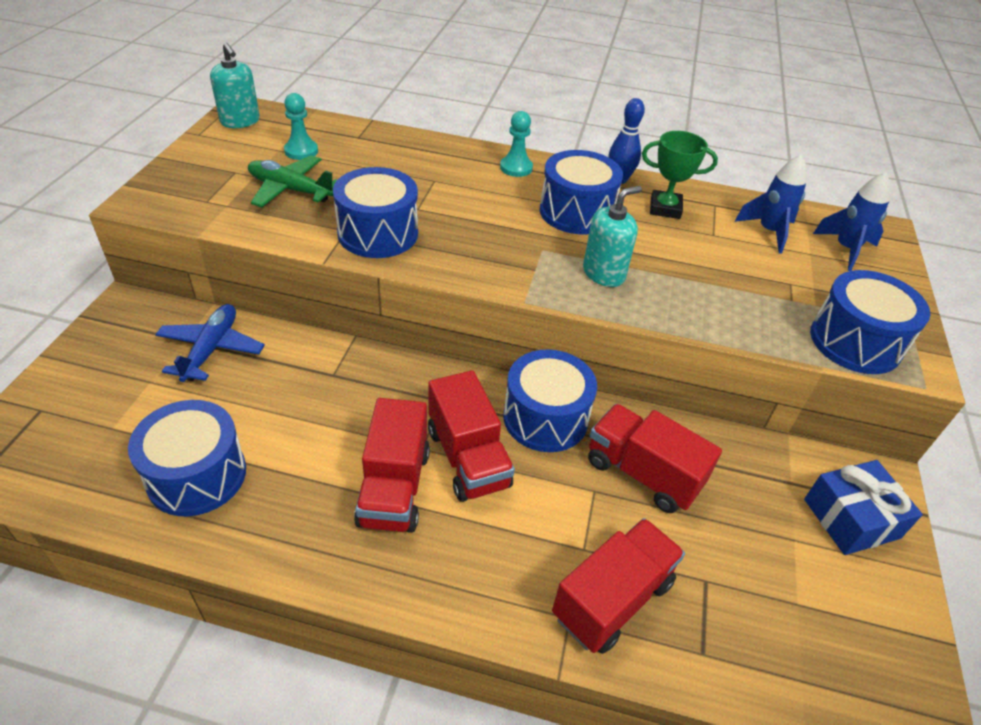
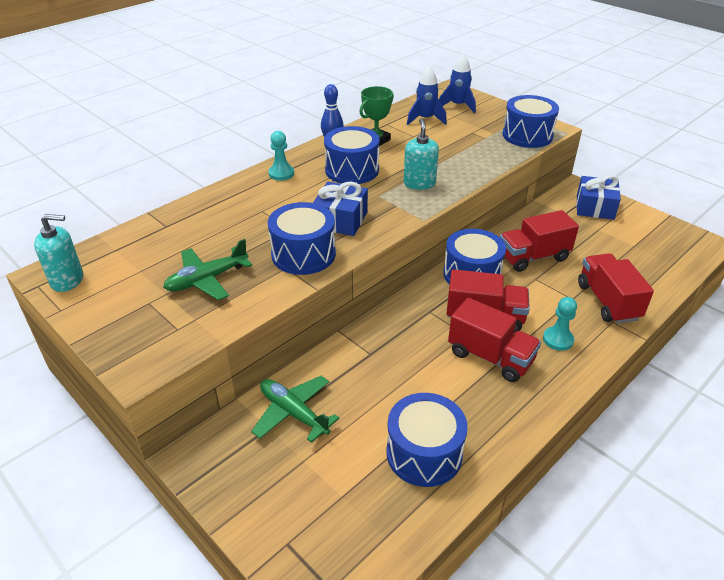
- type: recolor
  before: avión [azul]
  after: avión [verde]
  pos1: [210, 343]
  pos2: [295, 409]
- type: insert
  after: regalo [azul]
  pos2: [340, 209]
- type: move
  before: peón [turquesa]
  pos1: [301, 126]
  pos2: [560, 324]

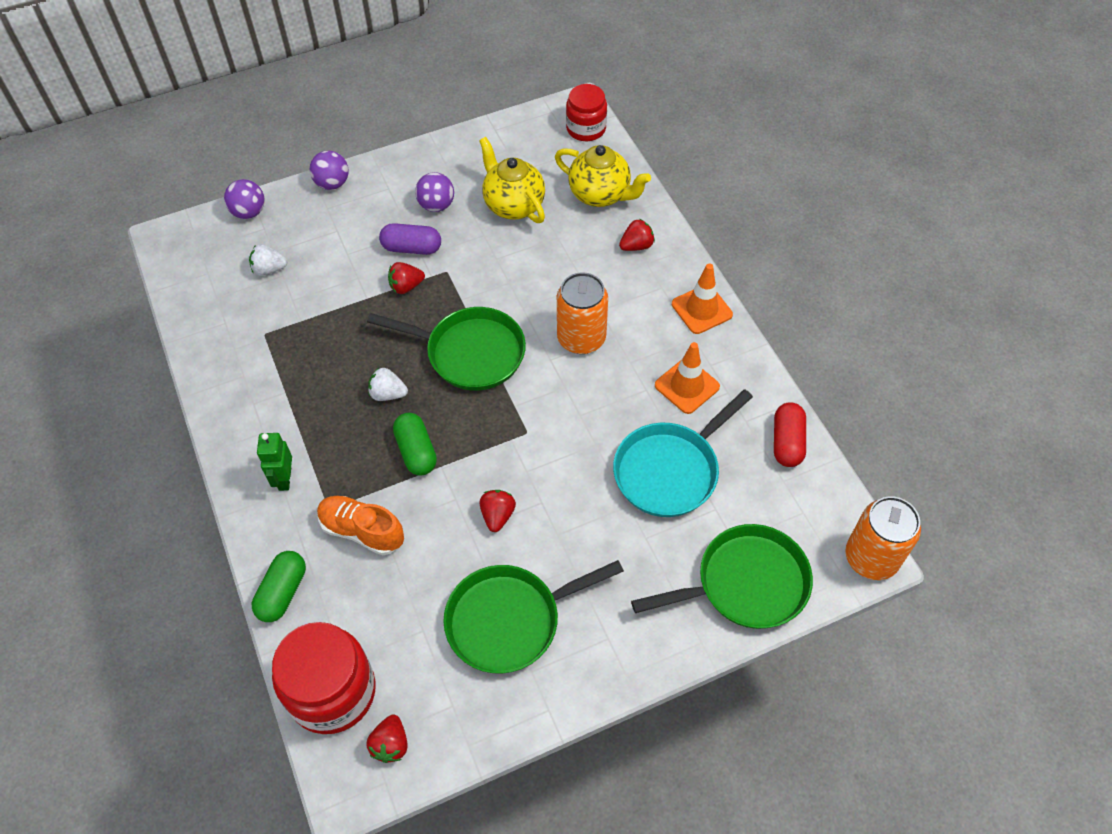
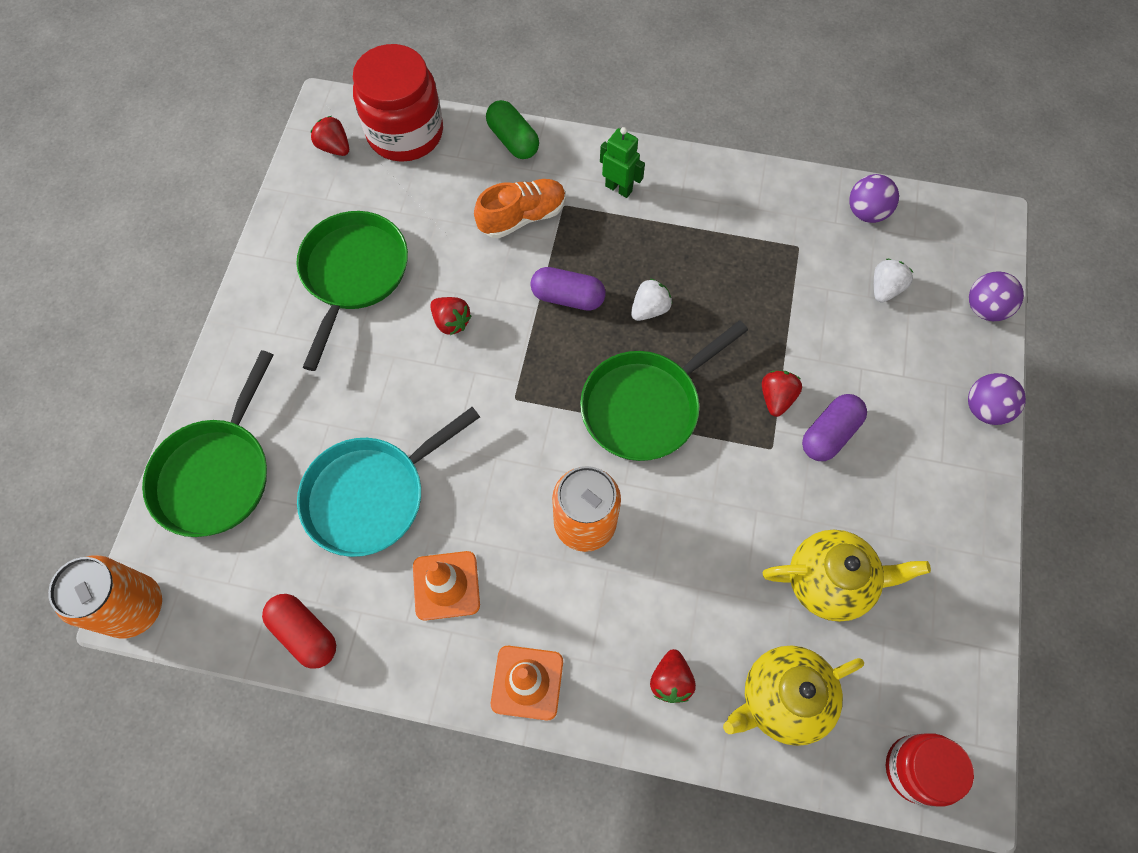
- type: rotate
  before: sartén [turquesa]
  pos1: [683, 453]
  pos2: [388, 482]
  turn: -120
- type: recolor
  before: cápsula [verde]
  after: cápsula [morado]
  pos1: [415, 444]
  pos2: [568, 289]
- type: move
  before: pelota [morado]
  pos1: [434, 192]
  pos2: [874, 198]

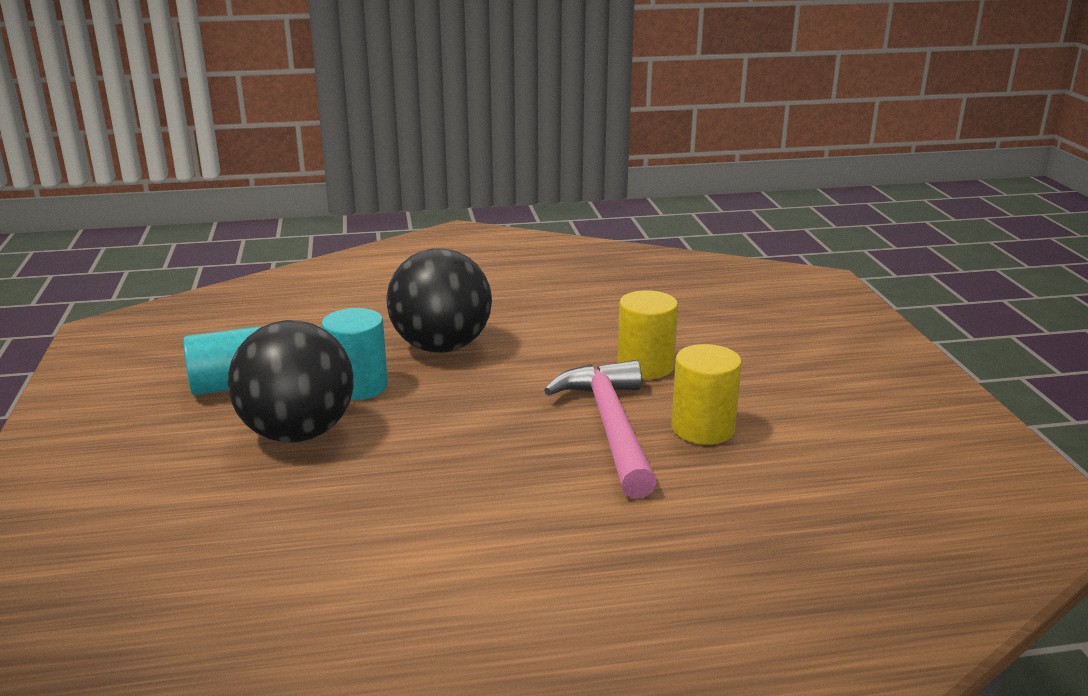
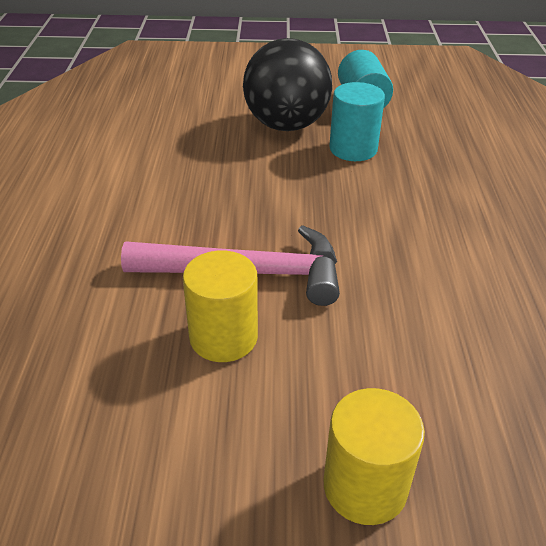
- type: move
  before: cilindro [amarillo]
  pos1: [647, 334]
  pos2: [374, 456]
- type: delete
  before: pelota [negro]
  pos1: [439, 300]

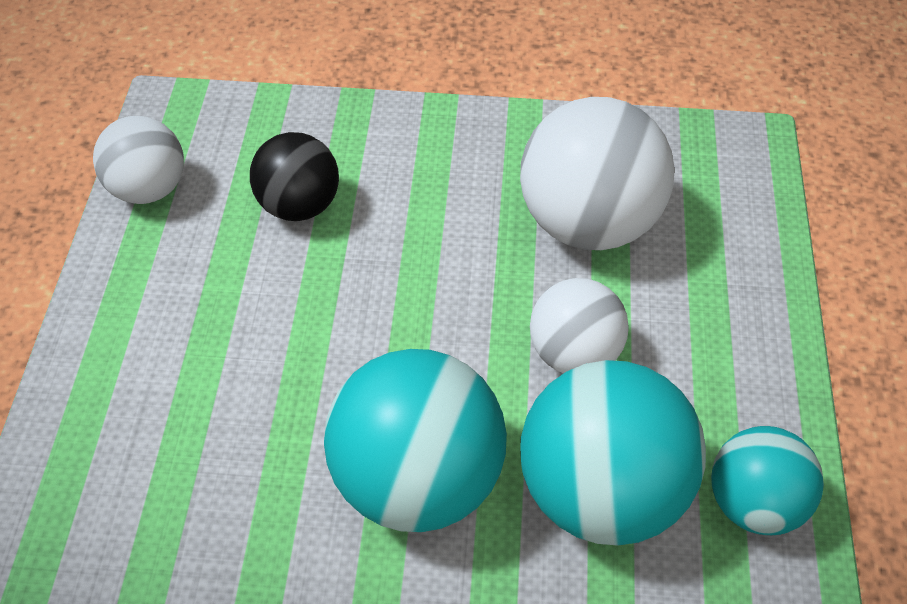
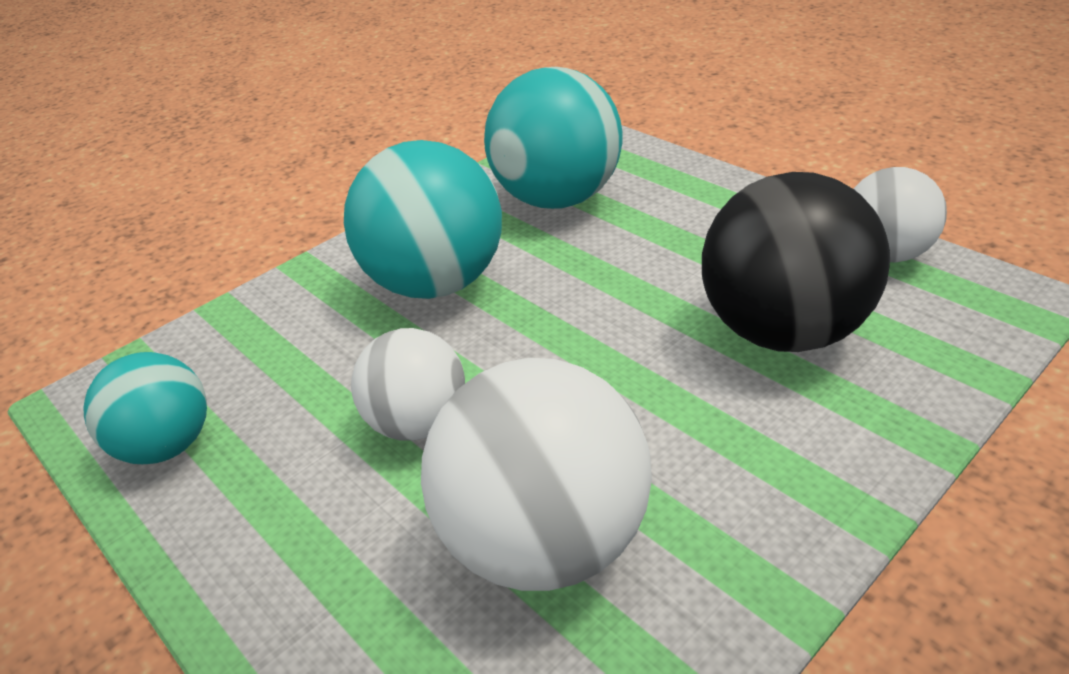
- type: move
  before: pelota [turquesa]
  pos1: [613, 453]
  pos2: [553, 138]
- type: resize
  before: pelota [negro]
  pos1: [294, 176]
  pos2: [796, 262]
  scale: 1.67

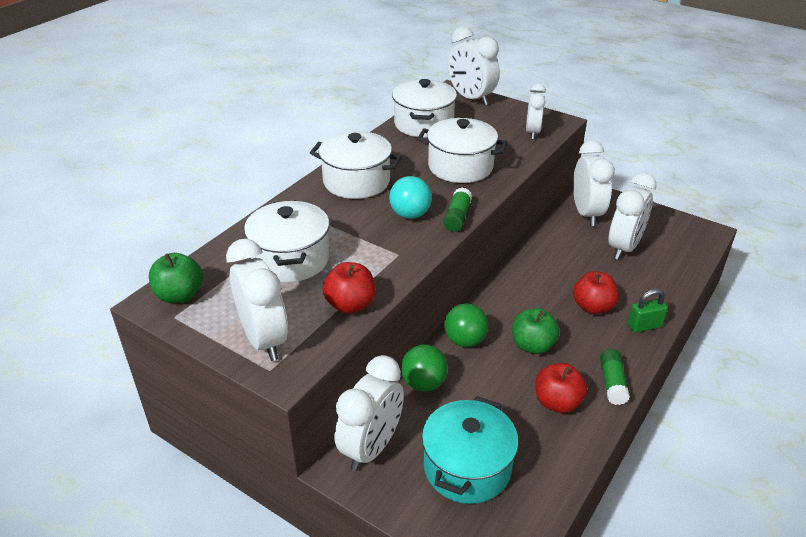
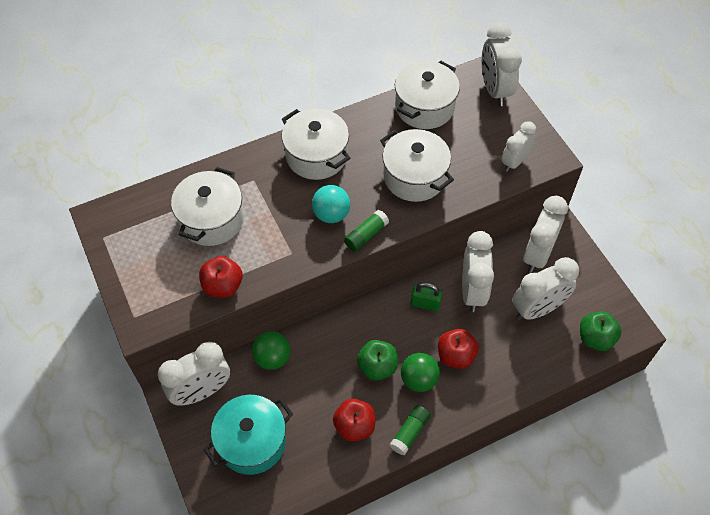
- type: move
  before: pelota [verde]
  pos1: [466, 325]
  pos2: [420, 372]
- type: move
  before: candado [verde]
  pos1: [647, 310]
  pos2: [427, 296]
- type: move
  before: despertador [blanco]
  pos1: [257, 300]
  pos2: [478, 271]
- type: move
  before: manzana [verde]
  pos1: [176, 278]
  pos2: [600, 331]

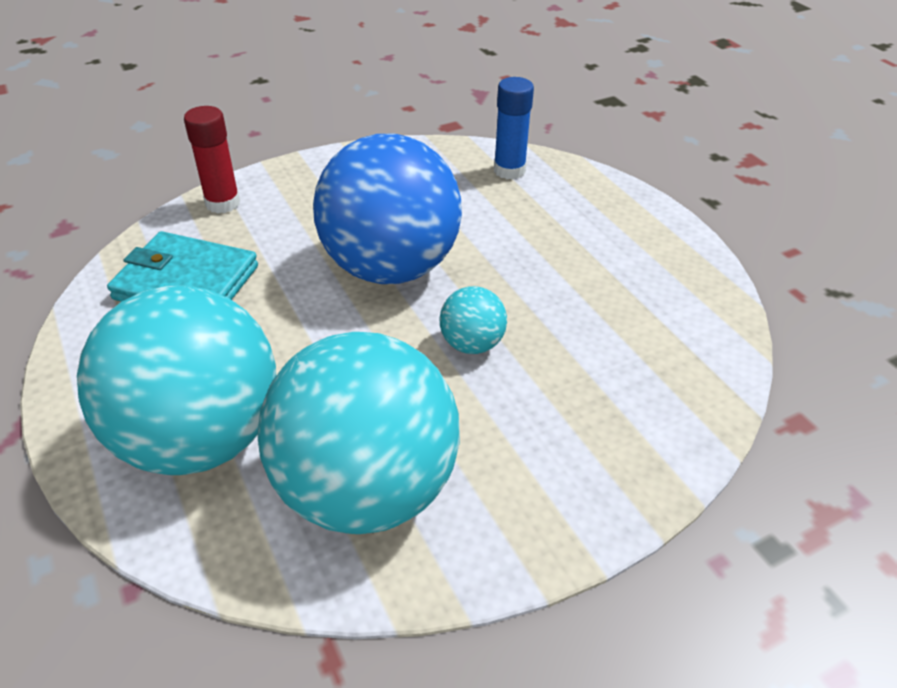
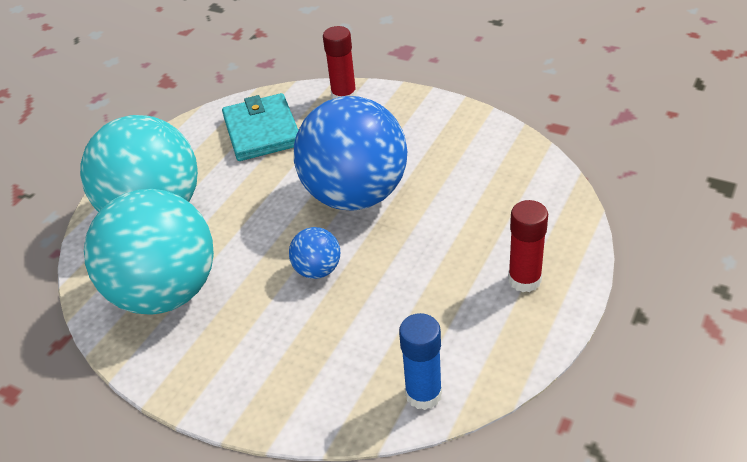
- type: recolor
  before: pelota [turquesa]
  after: pelota [azul]
  pos1: [473, 320]
  pos2: [314, 253]
- type: move
  before: barra de pegamento [azul]
  pos1: [514, 128]
  pos2: [420, 361]
- type: insert
  after: barra de pegamento [rojo]
  pos2: [528, 246]

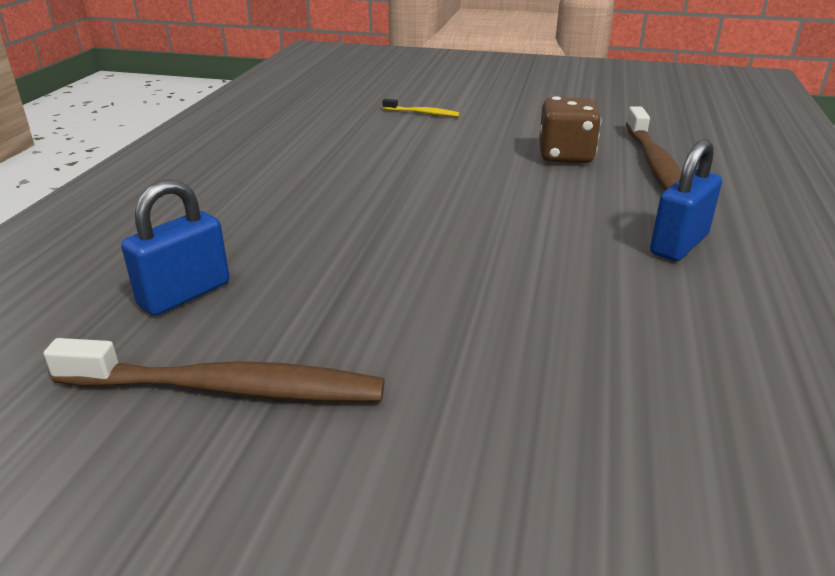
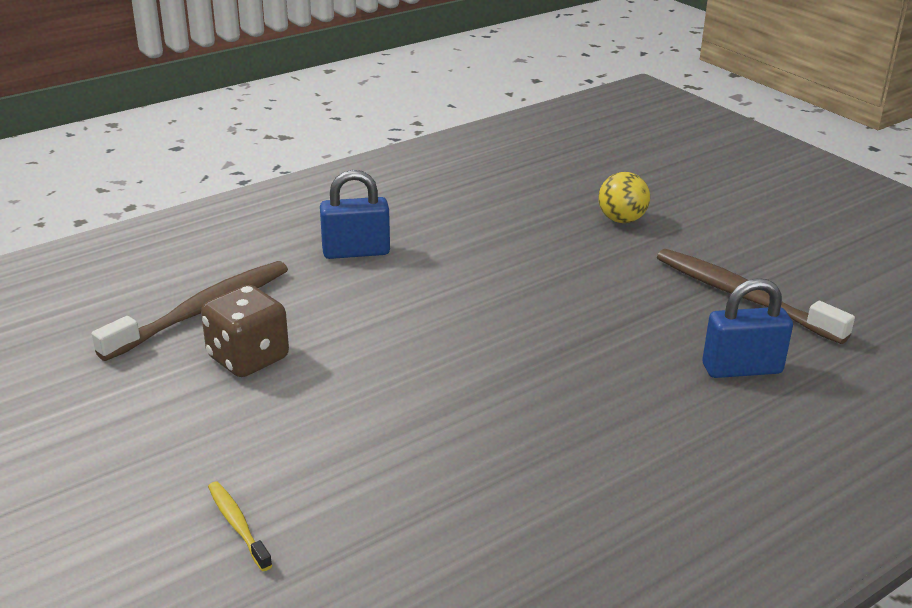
- type: insert
  after: pelota [amarillo]
  pos2: [624, 197]

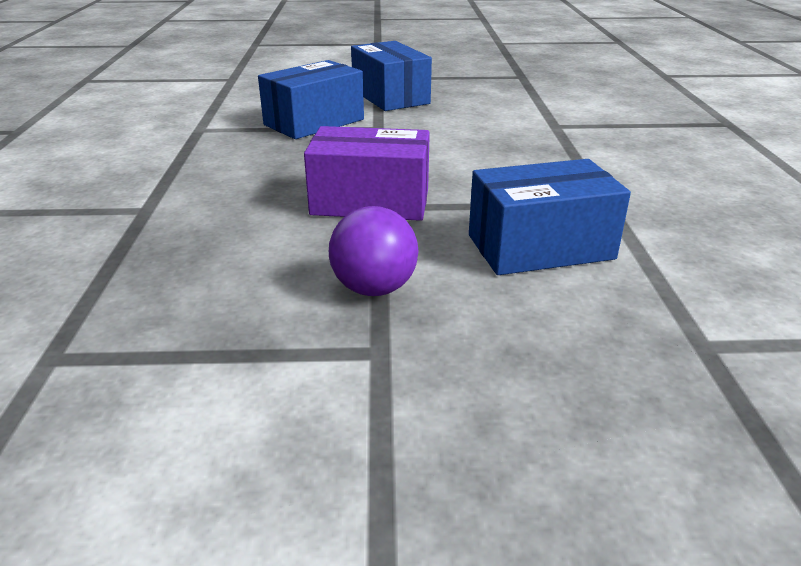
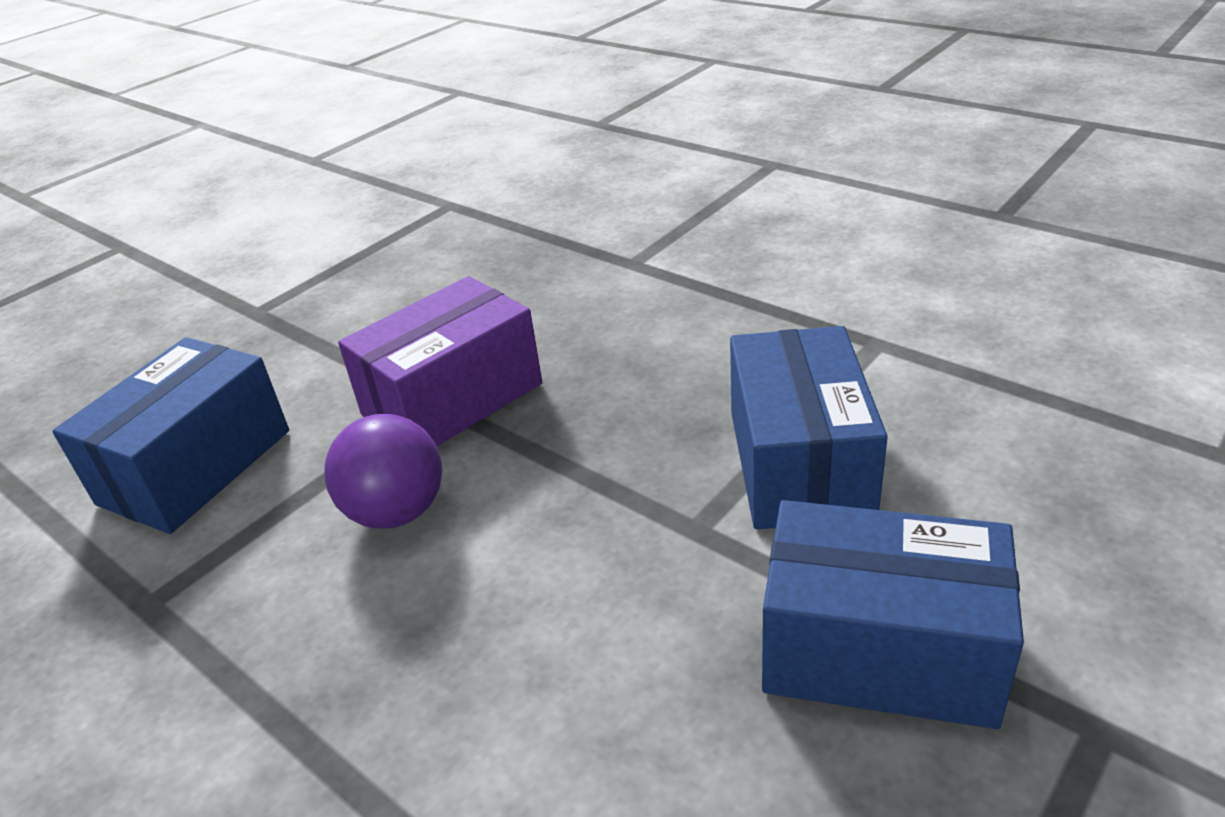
- type: move
  before: pelota [morado]
  pos1: [374, 251]
  pos2: [383, 471]

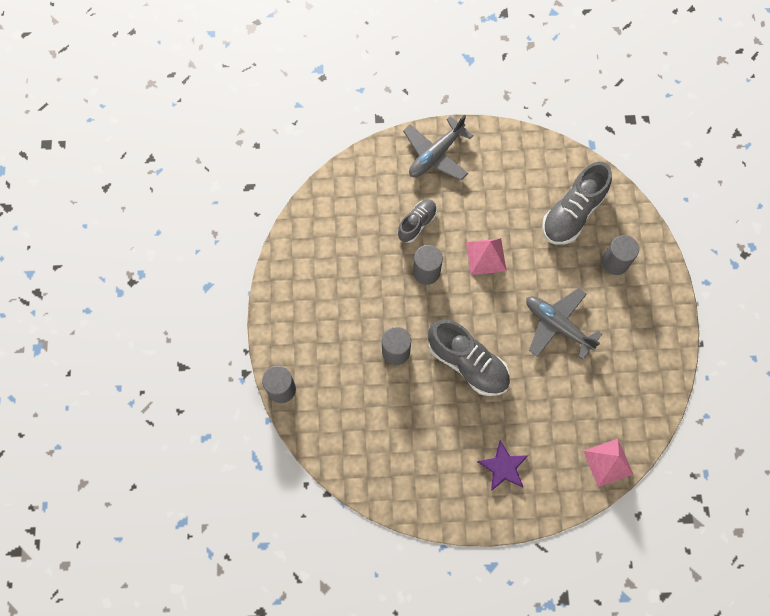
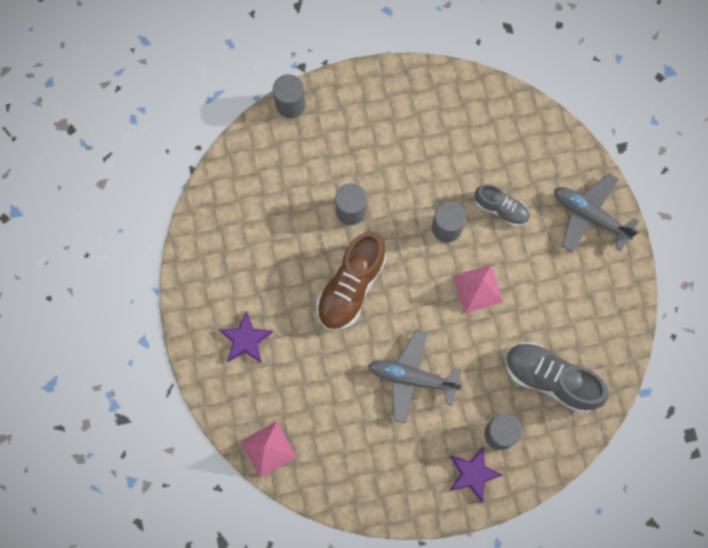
- type: recolor
  before: zapato [gris]
  after: zapato [marrón]
  pos1: [469, 358]
  pos2: [351, 281]
- type: rotate
  before: avión [gris]
  pos1: [564, 324]
  pos2: [415, 377]
  turn: -105
- type: insert
  after: estrella [morado]
  pos2: [476, 474]

